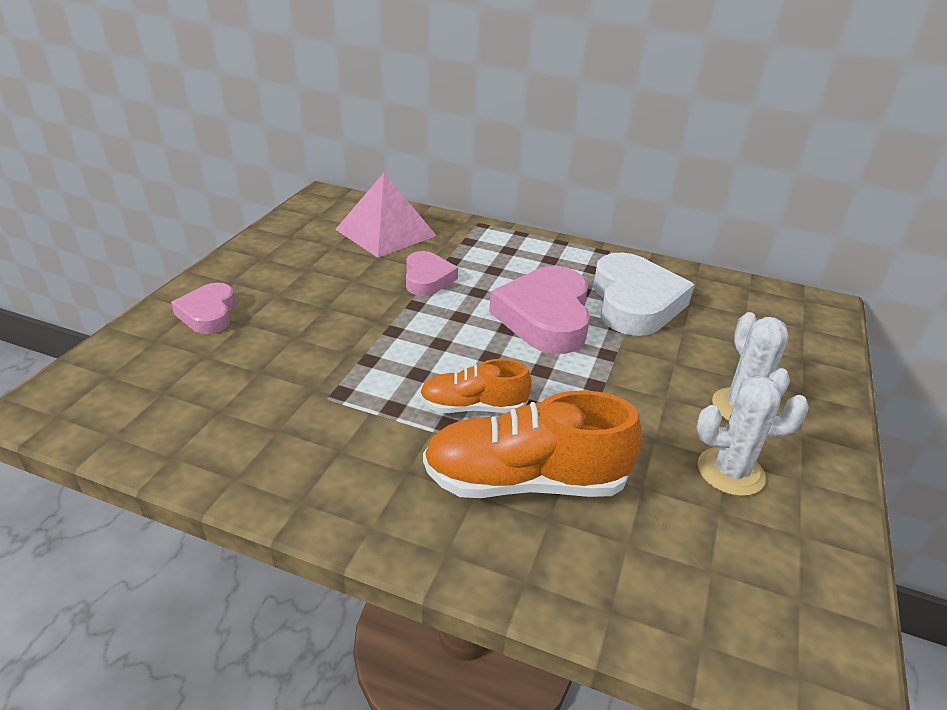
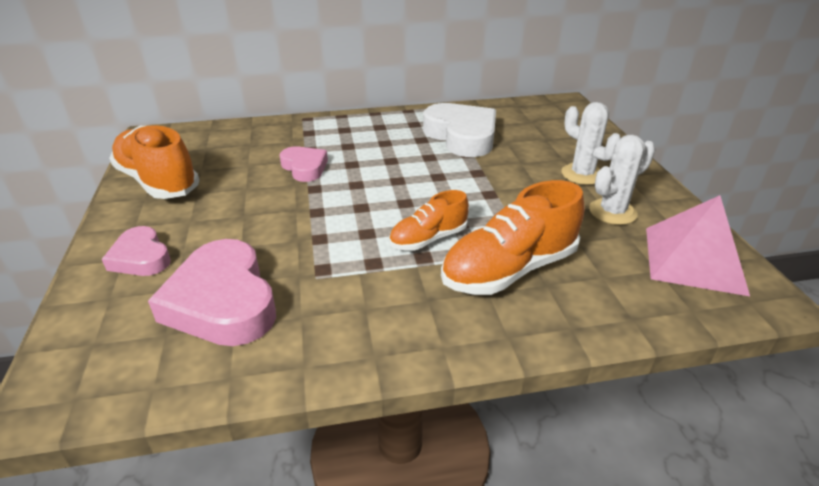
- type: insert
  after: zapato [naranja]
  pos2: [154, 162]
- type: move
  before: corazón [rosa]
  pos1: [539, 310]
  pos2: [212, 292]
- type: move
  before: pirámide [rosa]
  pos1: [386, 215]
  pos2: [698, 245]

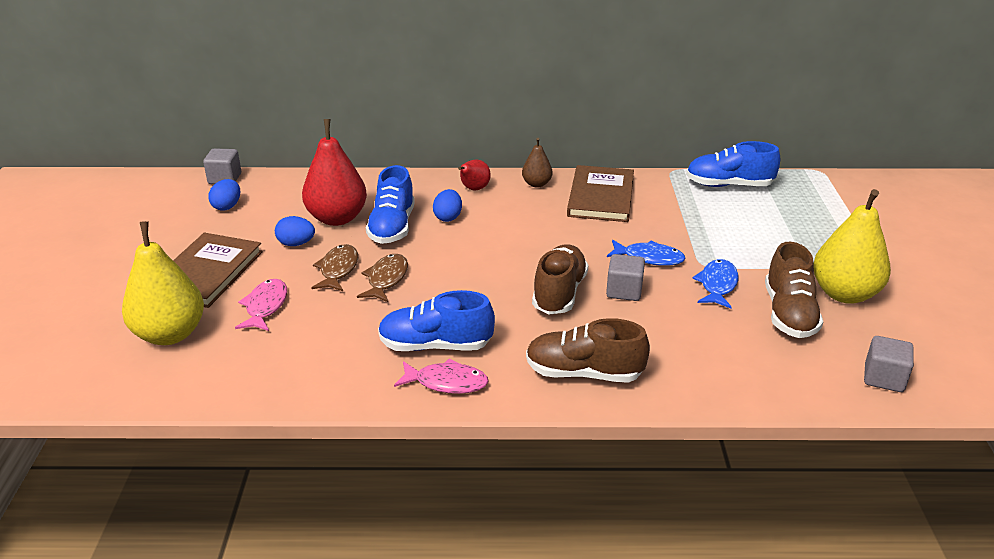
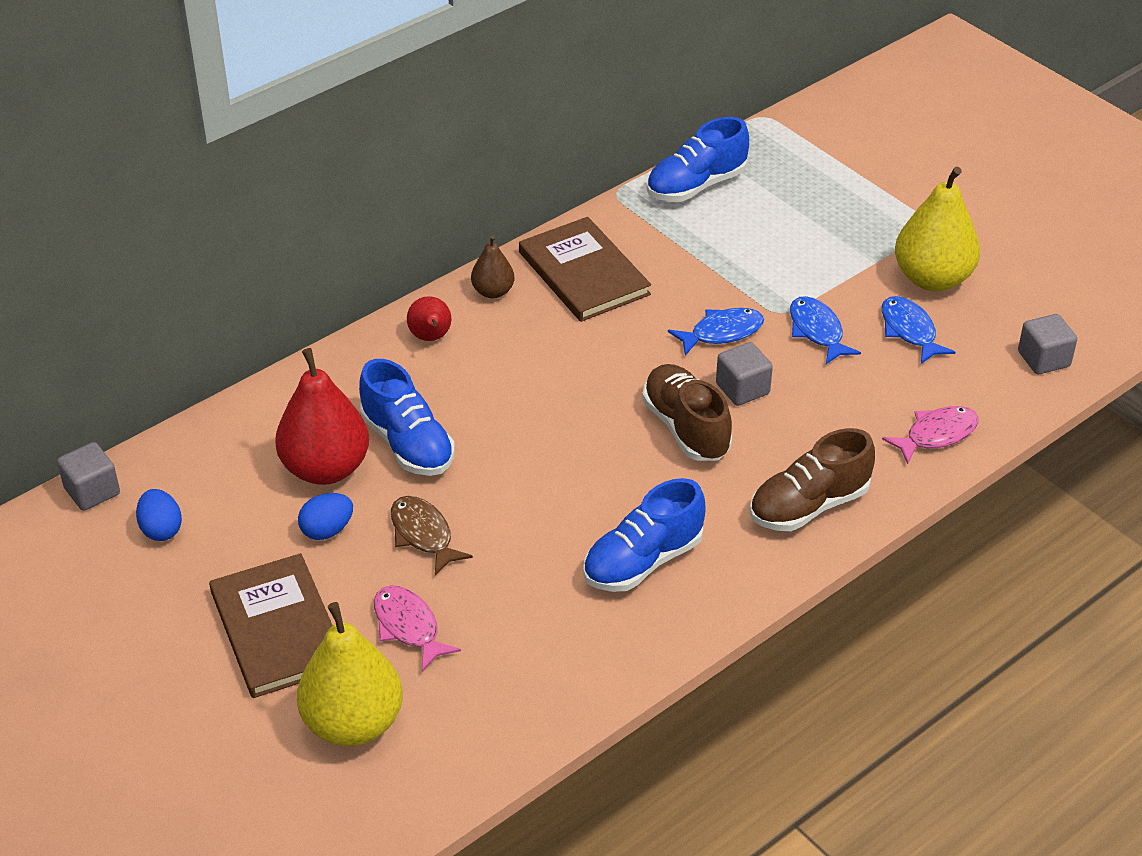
- type: replace
  before: zapato [marrón]
  after: pez [azul]
  pos1: [794, 290]
  pos2: [918, 330]
- type: move
  before: pez [rosa]
  pos1: [441, 376]
  pos2: [930, 435]
- type: delete
  before: pez [marrón]
  pos1: [382, 278]
- type: delete
  before: huevo [azul]
  pos1: [447, 205]

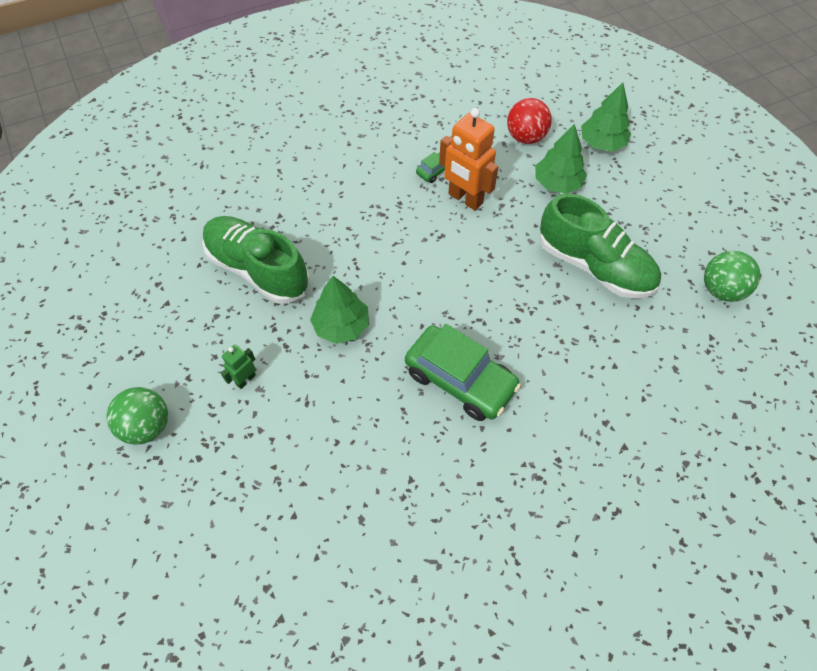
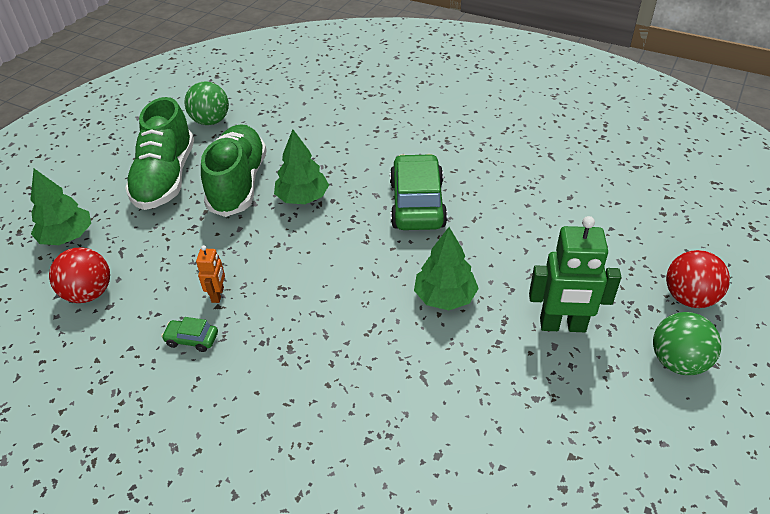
- type: move
  before: zapato [verde]
  pos1: [256, 260]
  pos2: [159, 153]
- type: resize
  before: robot [naranja]
  pos1: [468, 159]
  pos2: [210, 274]
  scale: 0.5
- type: move
  before: árbol [verde]
  pos1: [561, 159]
  pos2: [301, 167]
- type: resize
  before: robot [verde]
  pos1: [238, 367]
  pos2: [575, 274]
  scale: 1.99
- type: insert
  after: pelota [rojo]
  pos2: [698, 279]

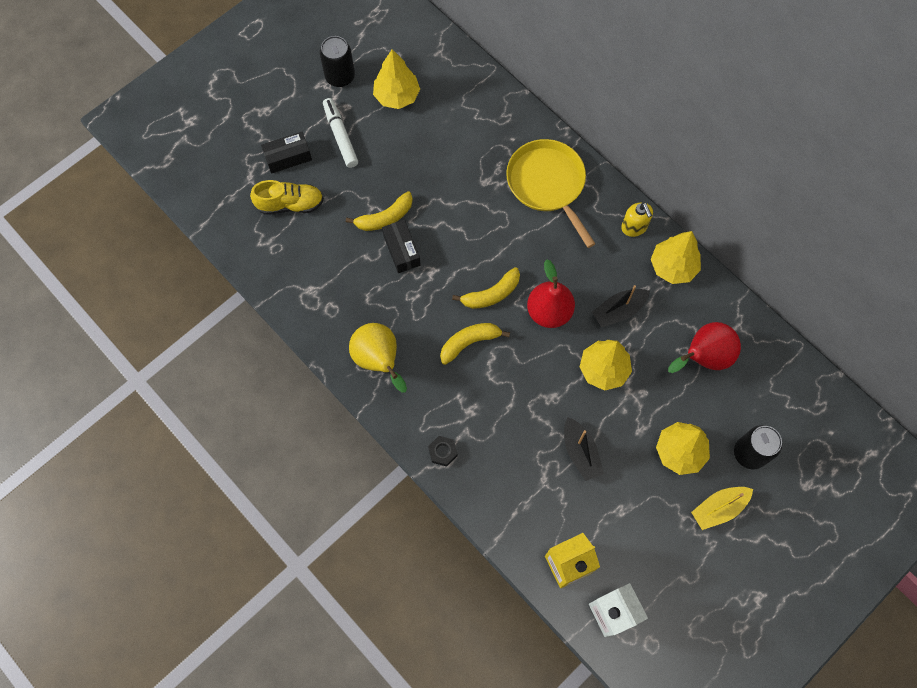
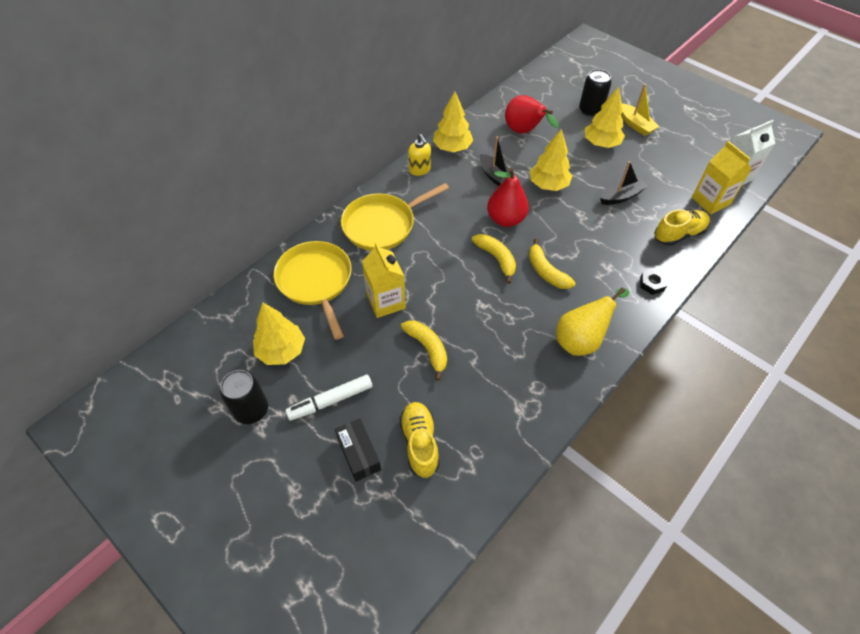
- type: insert
  after: sartén [amarillo]
  pos2: [313, 290]
- type: insert
  after: cartón de leche [amarillo]
  pos2: [384, 280]
- type: rotate
  before: dispensador de jabón [amarillo]
  pos1: [637, 219]
  pos2: [419, 155]
  turn: 90
- type: insert
  after: zapato [amarillo]
  pos2: [682, 228]
- type: delete
  before: caja [negro]
  pos1: [401, 246]

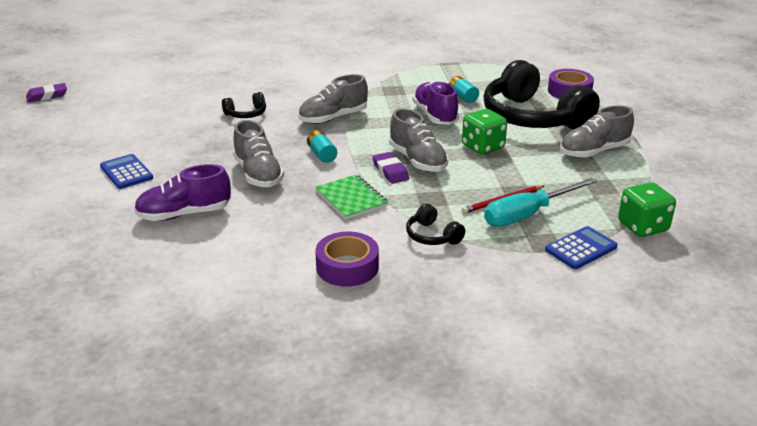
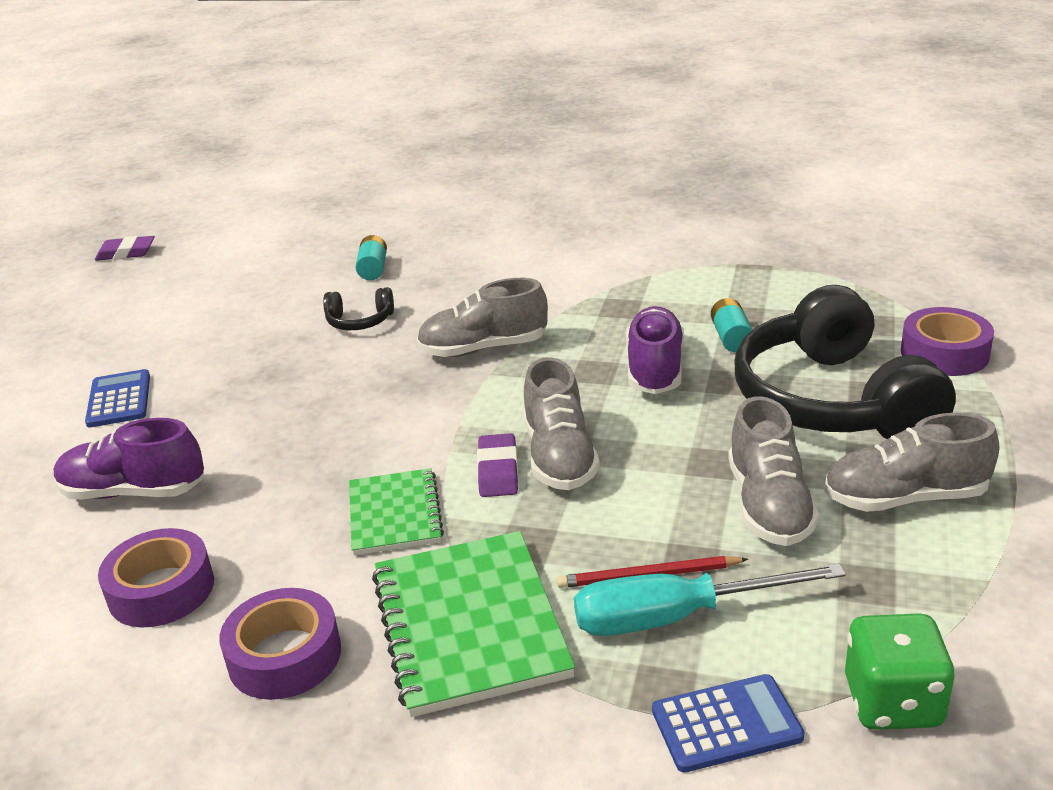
- type: insert
  after: cinta adhesiva [morado]
  pos2: [156, 577]
- type: move
  before: pila [turquesa]
  pos1: [322, 146]
  pos2: [371, 257]
- type: replace
  before: auriculares [negro]
  after: cuaderno [verde]
  pos1: [435, 224]
  pos2: [473, 624]
- type: move
  before: zapato [gris]
  pos1: [258, 153]
  pos2: [773, 471]
- type: delete
  before: dado [verde]
  pos1: [484, 132]

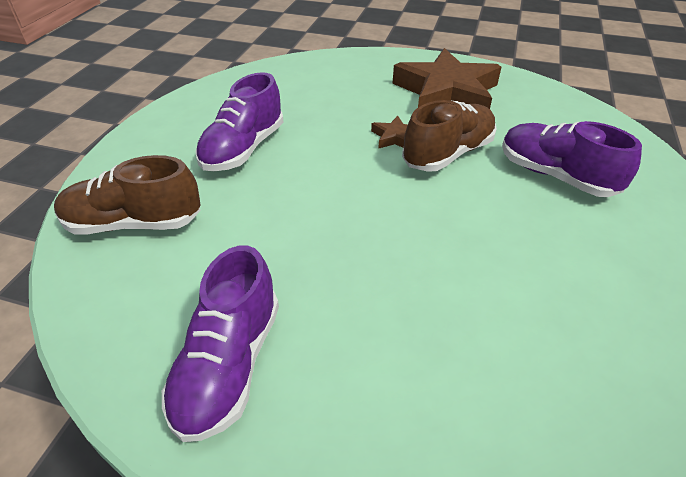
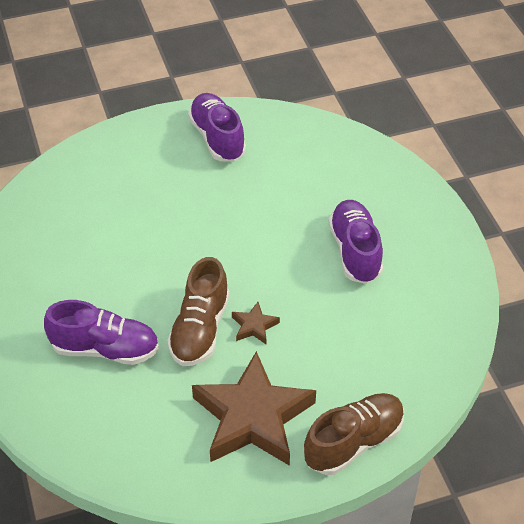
- type: move
  before: zapato [marrón]
  pos1: [127, 194]
  pos2: [354, 434]

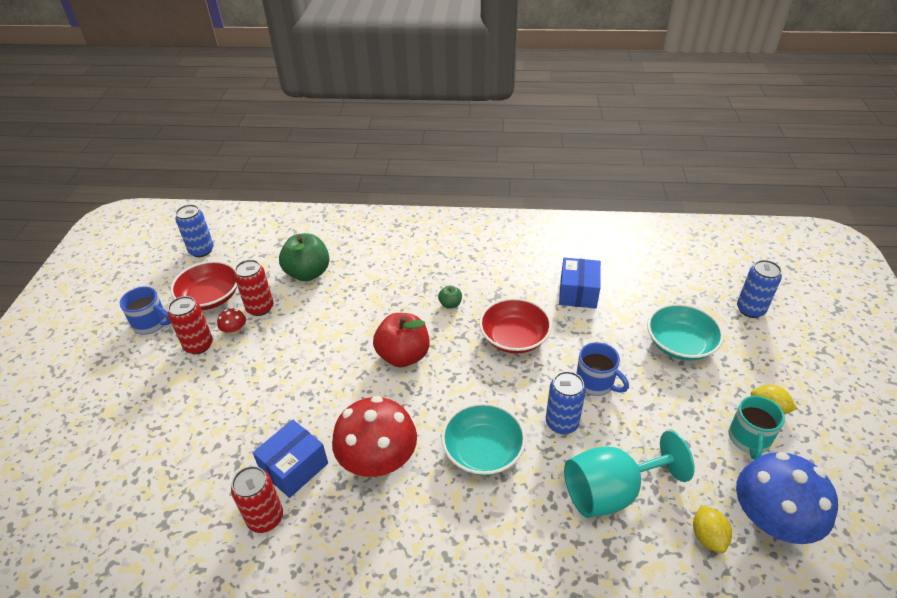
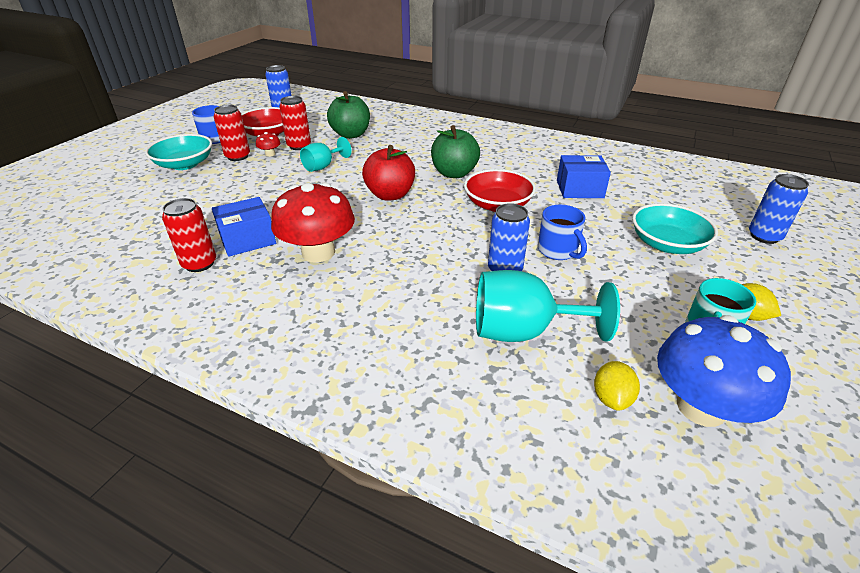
- type: move
  before: cuenco [turquesa]
  pos1: [483, 439]
  pos2: [178, 152]
- type: insert
  after: copa [turquesa]
  pos2: [326, 154]
- type: resize
  before: manzana [verde]
  pos1: [450, 297]
  pos2: [455, 151]
  scale: 2.16
- type: rotate
  before: caja [azul]
  pos1: [580, 283]
  pos2: [584, 176]
  turn: 60

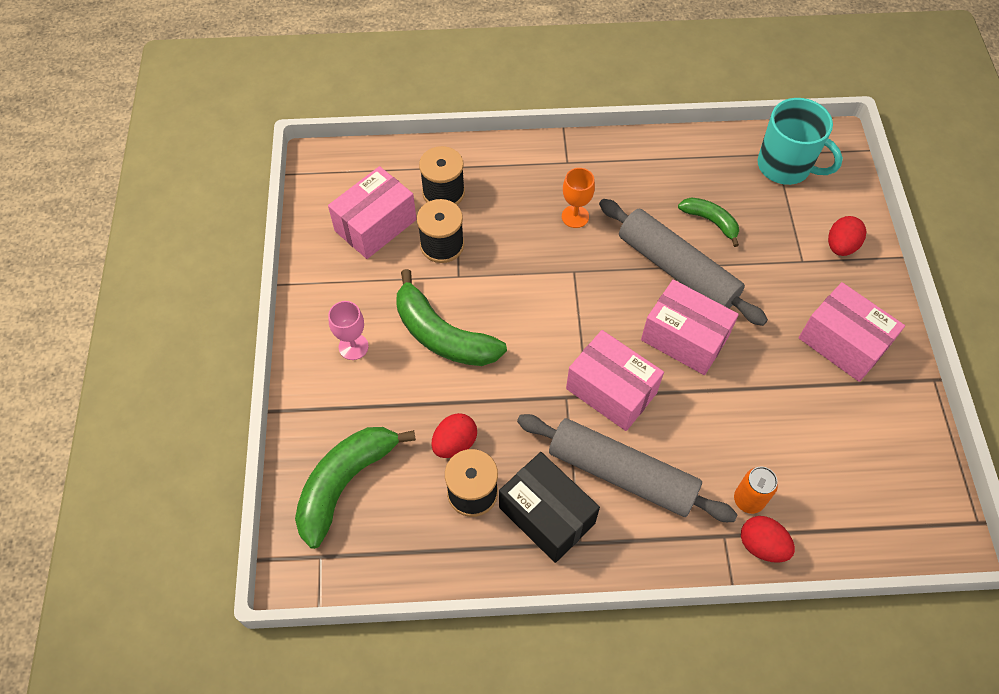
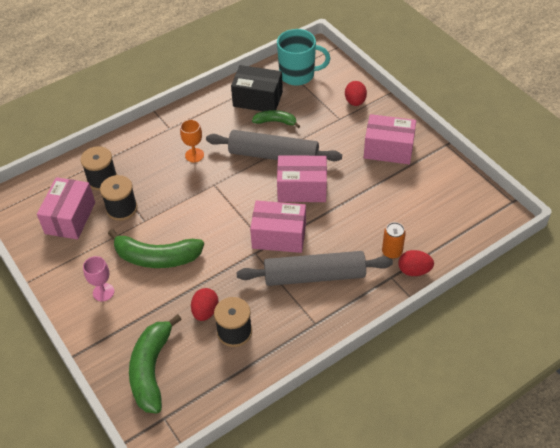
- type: move
  before: caja [negro]
  pos1: [549, 507]
  pos2: [257, 88]

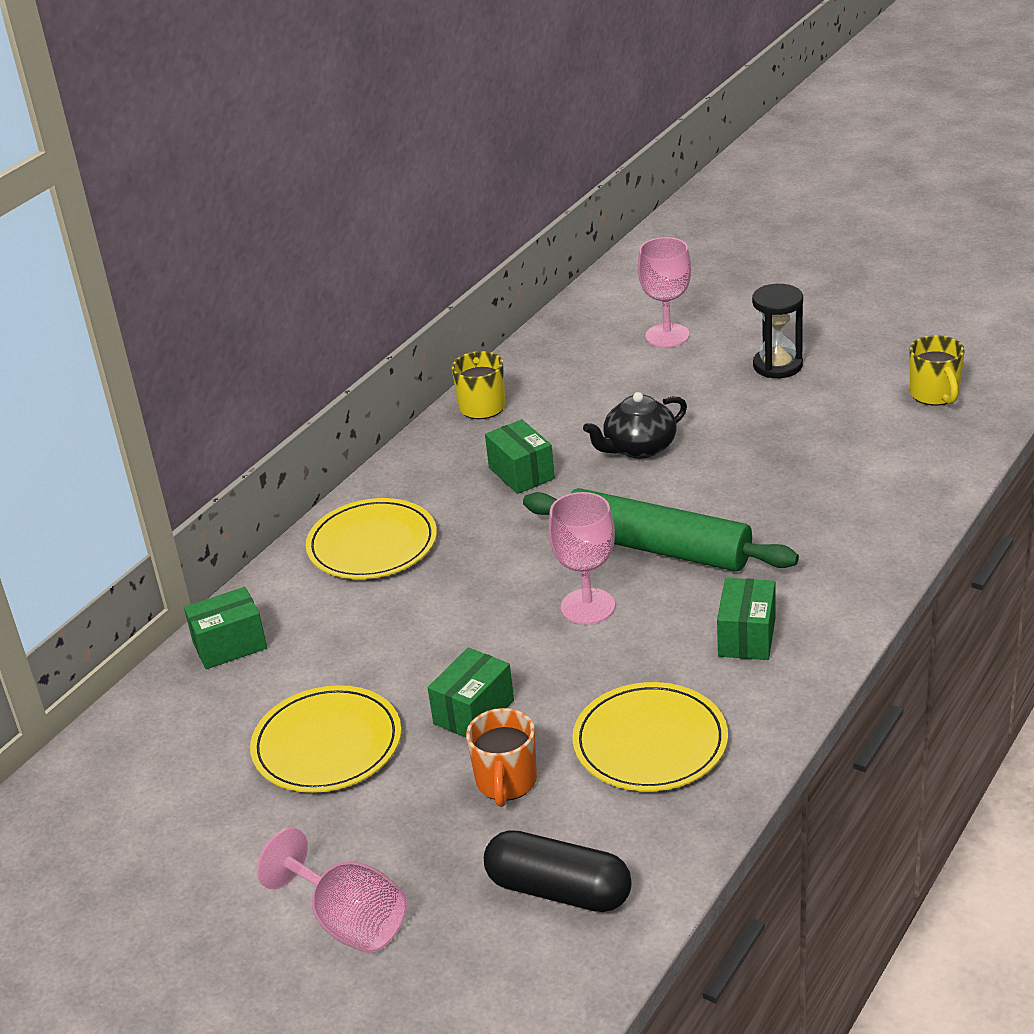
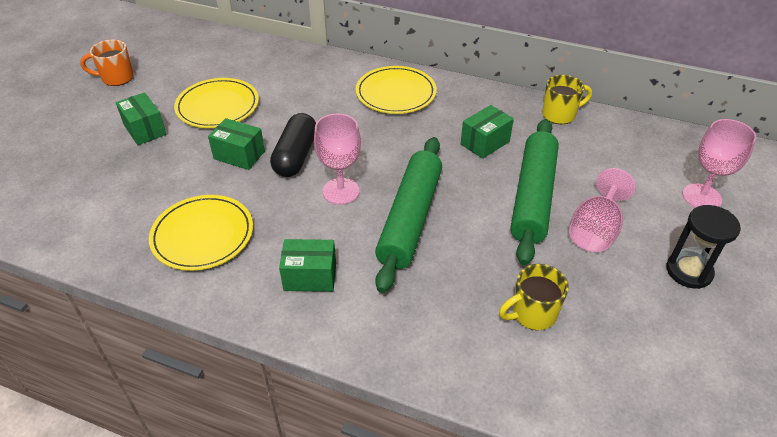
- type: move
  before: taza [naranja]
  pos1: [501, 757]
  pos2: [107, 63]
- type: move
  before: caja [verde]
  pos1: [225, 628]
  pos2: [141, 118]
- type: move
  before: cápsula [negro]
  pos1: [558, 871]
  pos2: [293, 145]
- type: move
  before: taza [amarillo]
  pos1: [937, 370]
  pos2: [534, 297]
- type: replace
  before: tetera [negro]
  after: rodillo [verde]
  pos1: [635, 425]
  pos2: [535, 192]
- type: move
  before: copa [rosa]
  pos1: [332, 890]
  pos2: [602, 210]

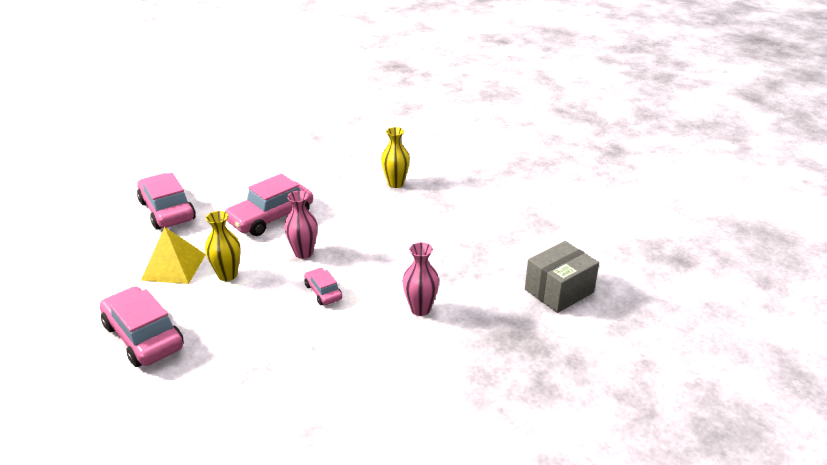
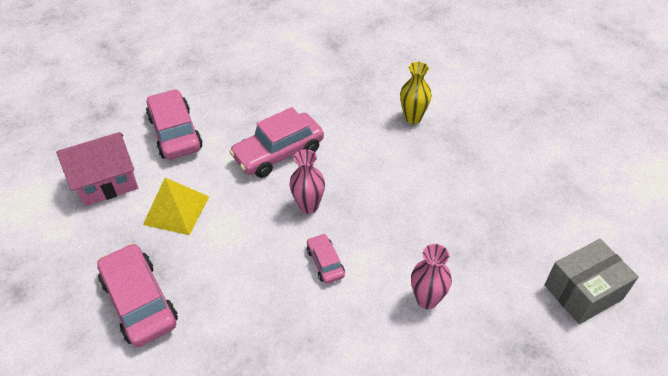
- type: insert
  after: casa [rosa]
  pos2: [97, 169]
- type: delete
  before: florero [amarillo]
  pos1: [223, 246]

